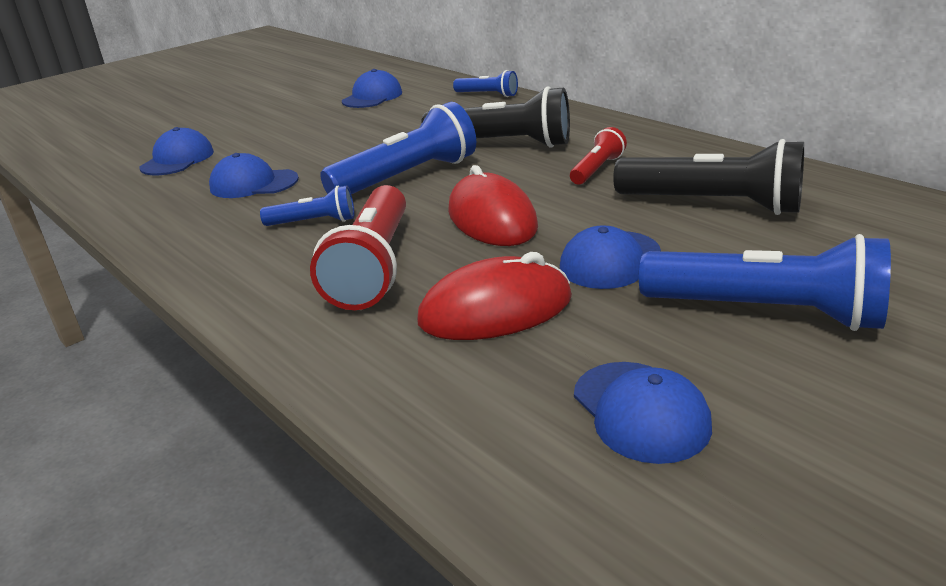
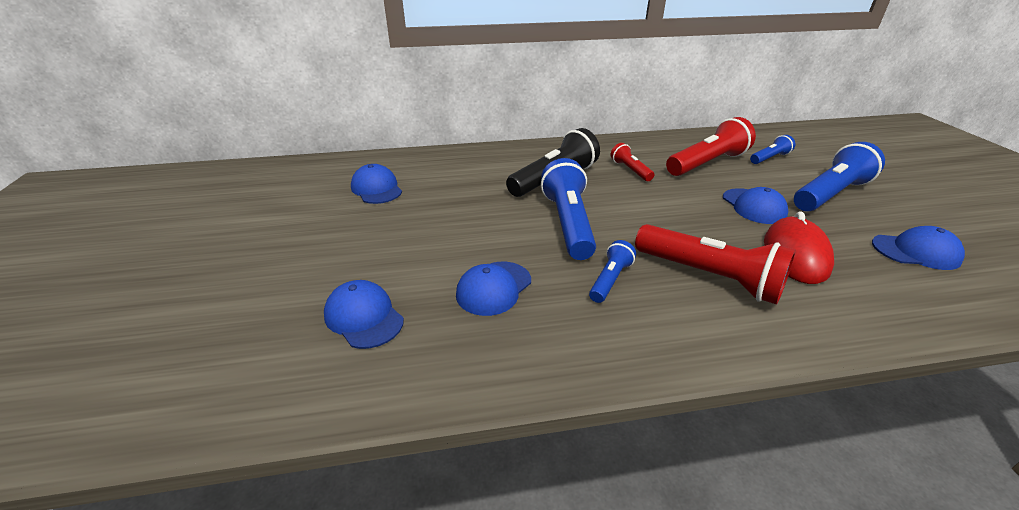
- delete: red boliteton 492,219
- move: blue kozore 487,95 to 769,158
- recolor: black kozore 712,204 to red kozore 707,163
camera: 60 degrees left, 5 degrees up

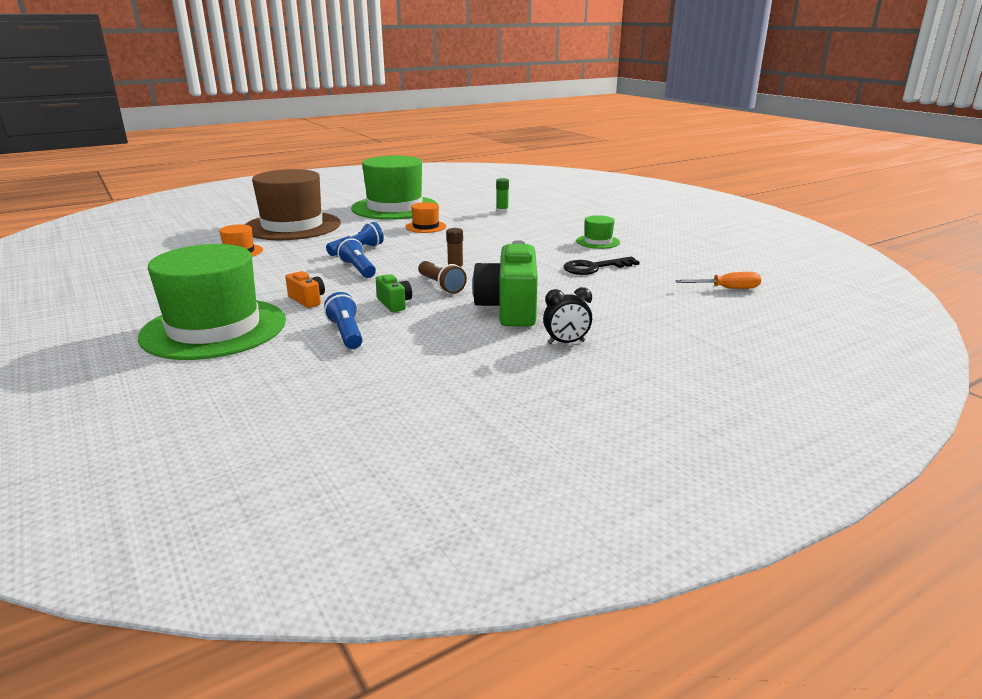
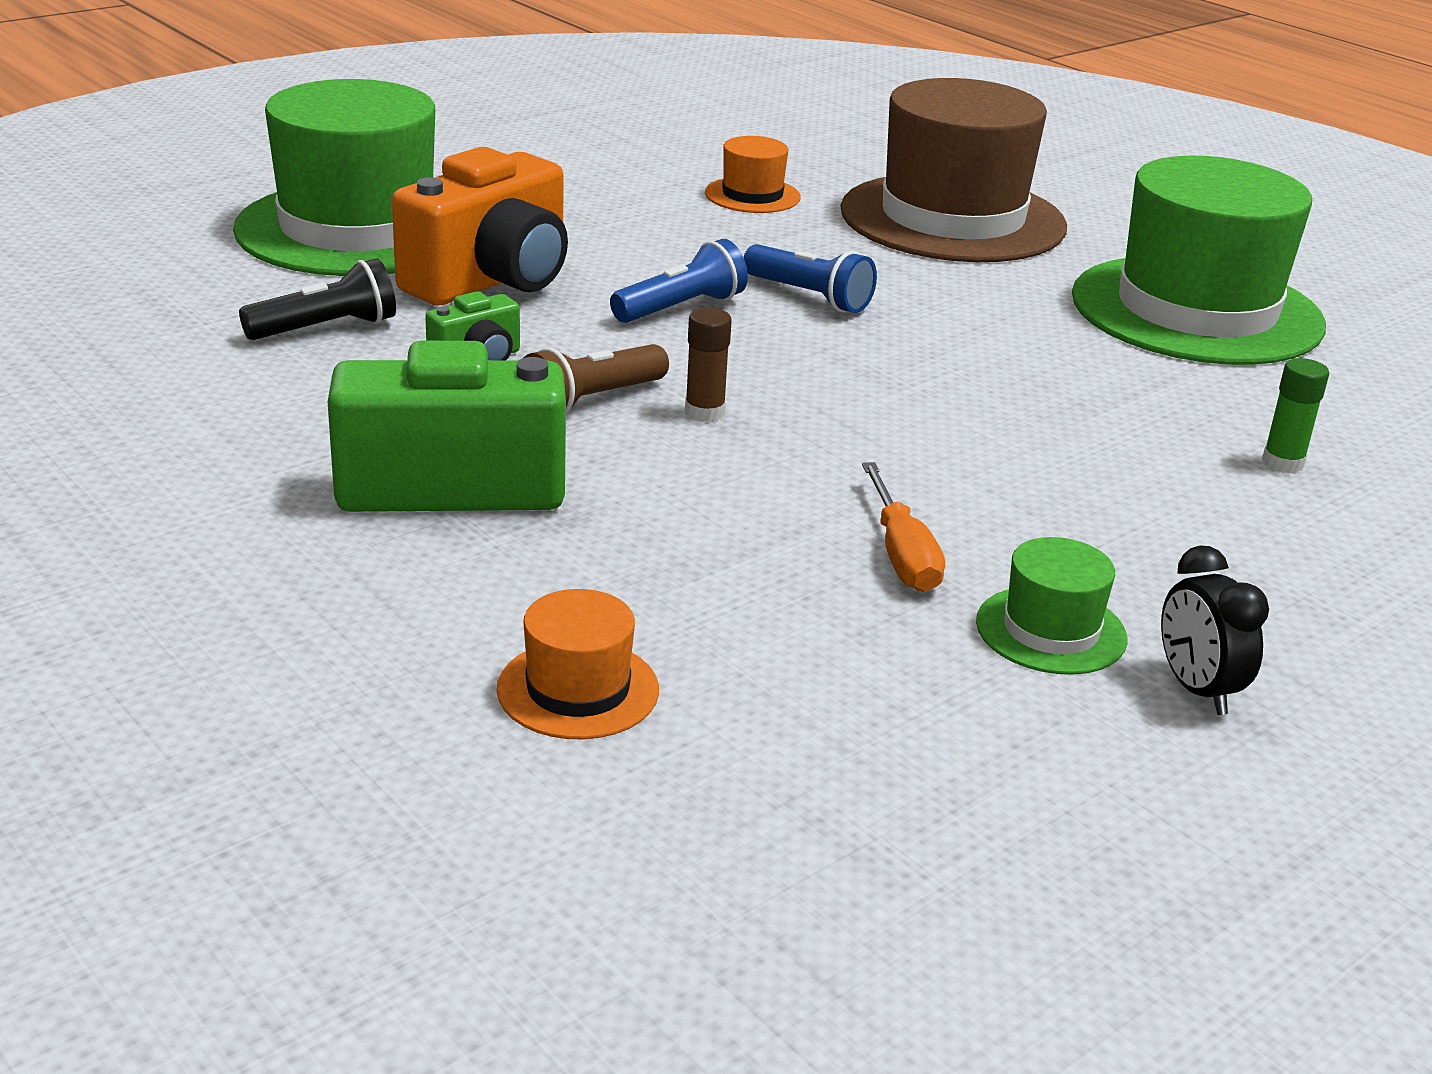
- resize: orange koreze 307,300 = 492,281 x2.13
- recolor: blue kozore 346,333 to black kozore 326,328
- move: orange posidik 426,227 to 578,689
- move: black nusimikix 566,343 to 1196,690
- delete: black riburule 594,268
- move: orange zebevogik 727,289 to 901,554
camera: 80 degrees right, 5 degrees up

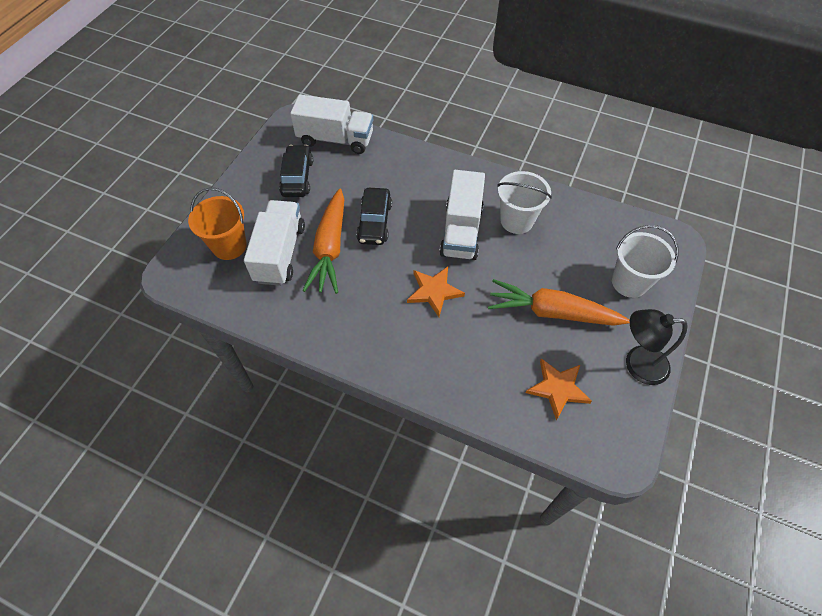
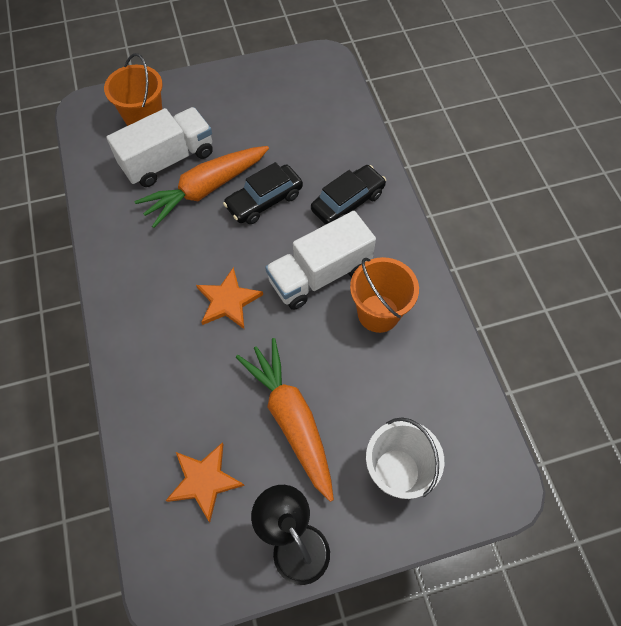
- move: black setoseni 297,177 to 348,202
- delete: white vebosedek 335,139
- recolor: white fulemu 516,221 to orange fulemu 378,313
camera: 50 degrees right, 5 degrees up

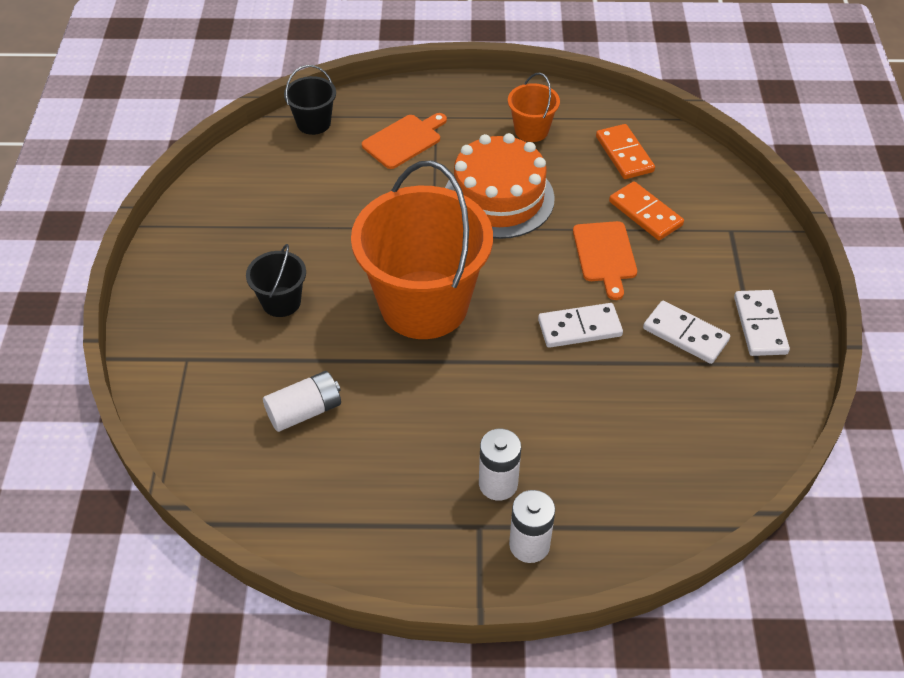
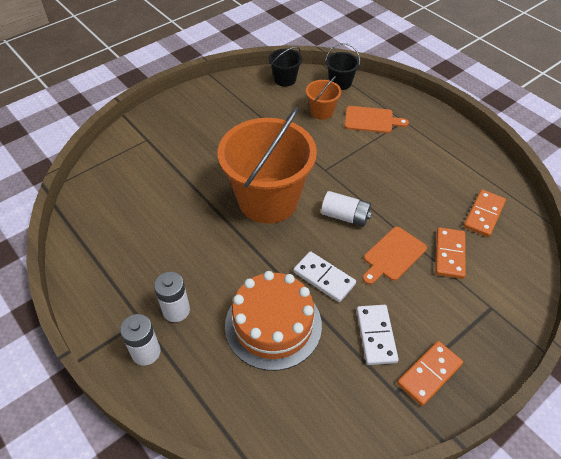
- move: black fulemu 281,302 to 285,79
- move: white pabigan 304,411 to 345,216
- move: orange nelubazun 498,198 to 273,325
- move: orange fulemu 531,130 to 322,112
- recolor: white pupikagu 760,325 to orange pupikagu 429,374
camera: 50 degrees right, 0 degrees up

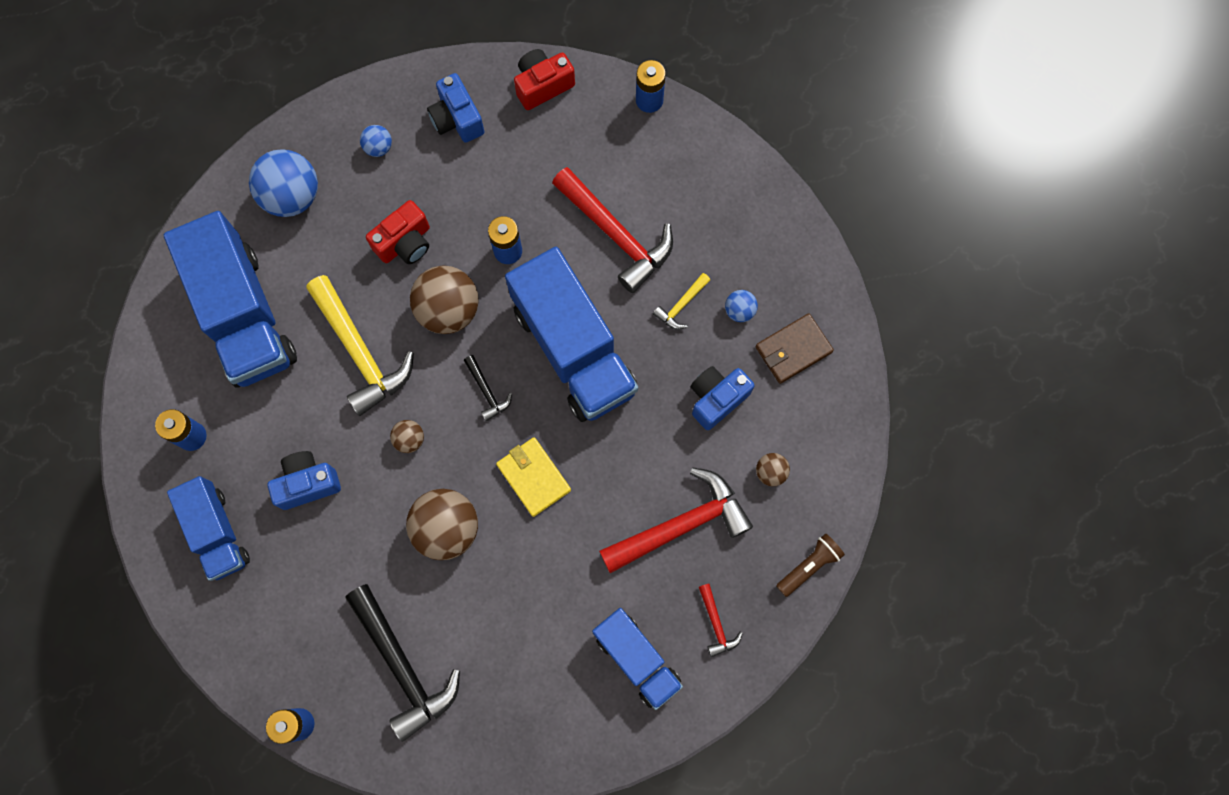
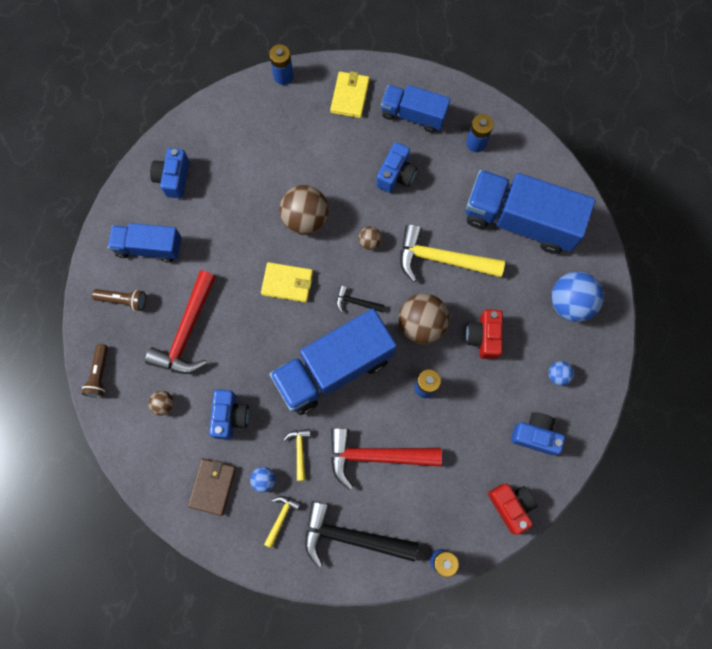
- move: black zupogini 403,666 to 352,537
- rotate: blue vebosedek 573,349 = 334,368 45 degrees counterclockwise
- rotate: red koreze 542,85 = 511,506 45 degrees counterclockwise
- replace: red zupogini 716,624 to brown kozore 123,300
- insert: blue koreze 173,178
- insert: yellow zupogini 281,517
- insert: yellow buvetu 349,96
camera: 135 degrees right, 0 degrees up

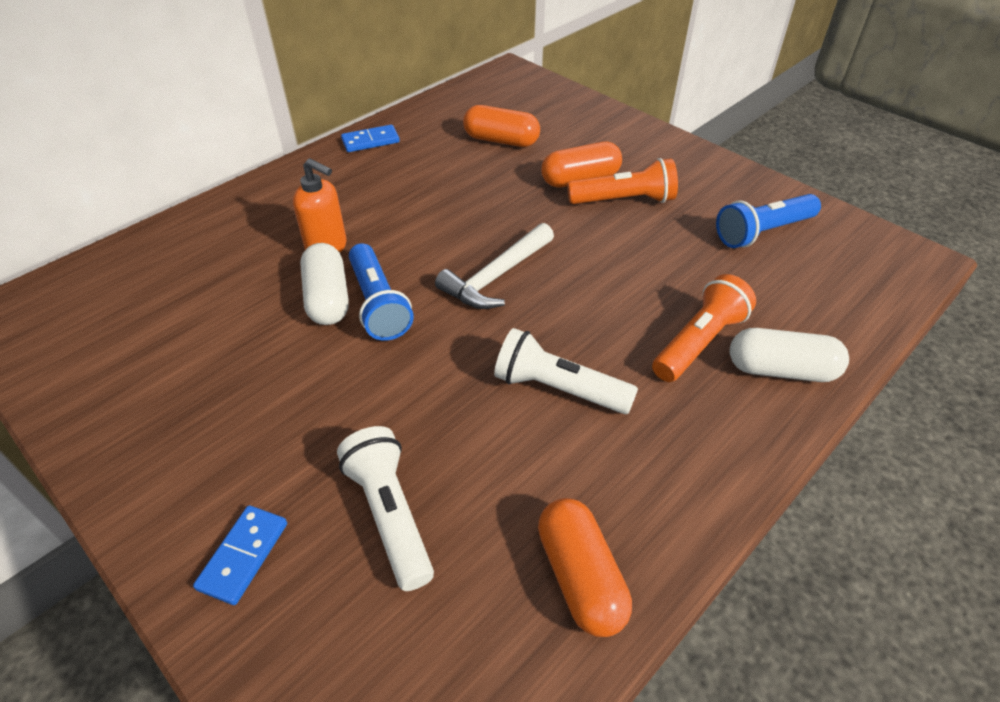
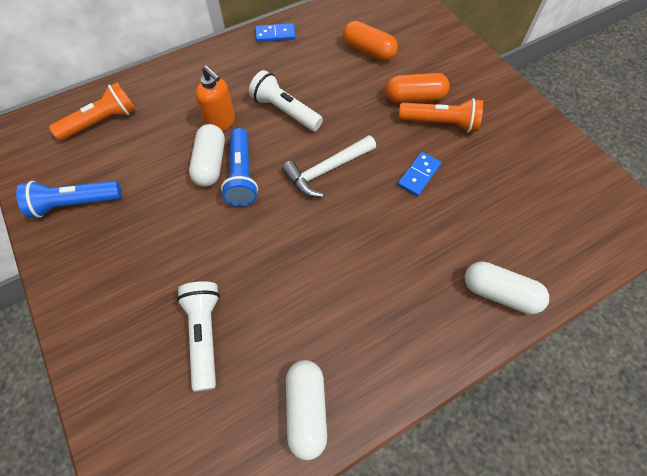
- move: blue pupikagu 243,556 to 419,175
- move: white kozore 558,388 to 285,111
- recolor: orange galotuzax 580,576 to white galotuzax 306,409
- move: orange kozore 699,342 to 101,122
- move: blue kozore 762,232 to 75,203
camera: 15 degrees right, 15 degrees up

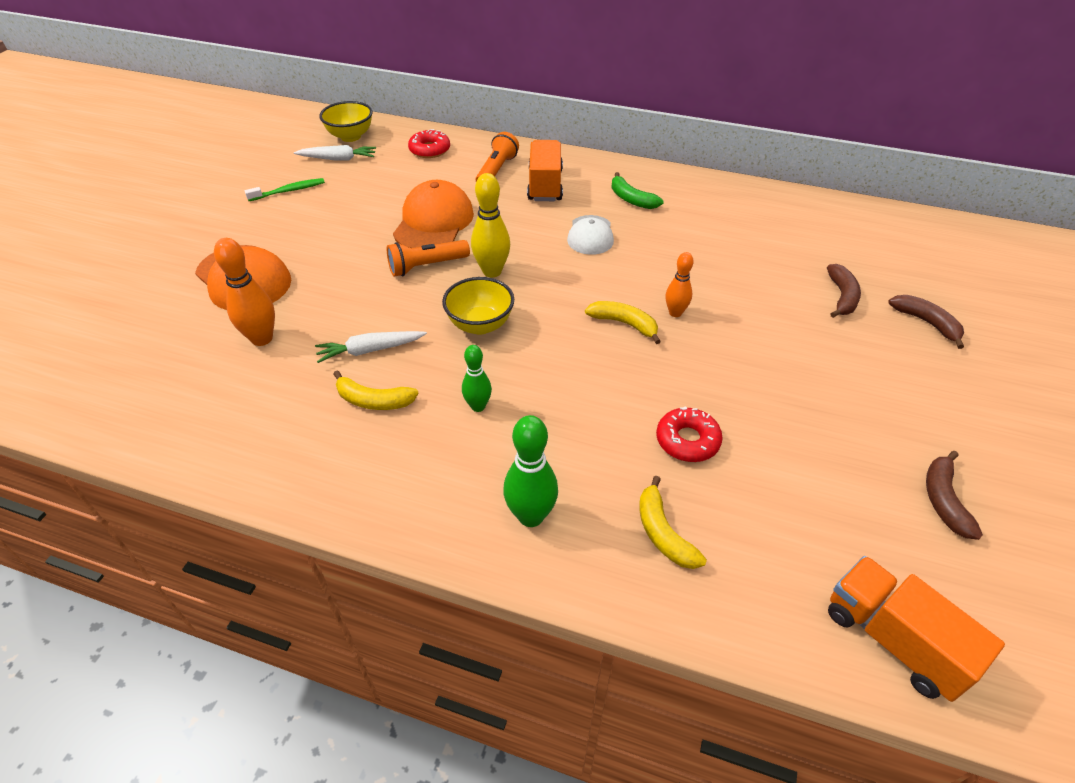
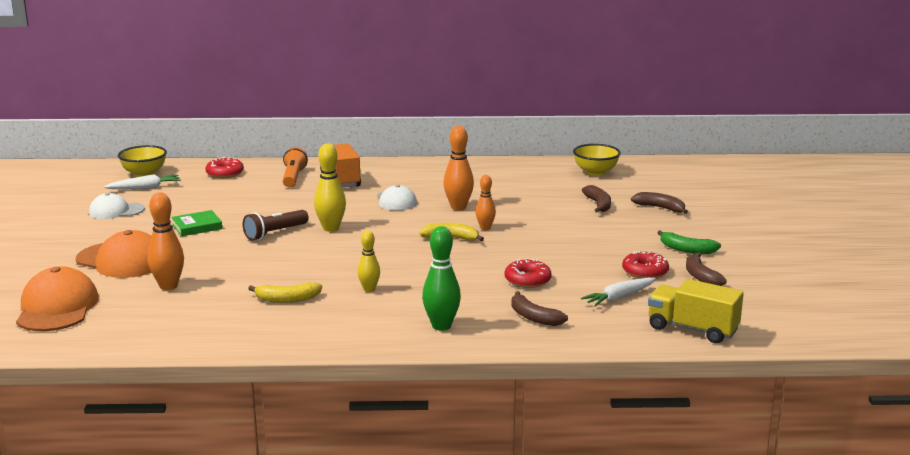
- replace: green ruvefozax 289,191 to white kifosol 116,211
- move: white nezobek 370,350 to 619,298
- recolor: orange kozore 426,266 to brown kozore 275,233
- move: orange kifosol 434,222 to 57,308
- move: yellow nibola 480,325 to 595,172
- recolor: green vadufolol 478,406 to yellow vadufolol 369,289
- move: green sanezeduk 631,199 to 686,249
- recolor: yellow sanezeduk 663,533 to brown sanezeduk 534,317
- recolor: orange vebosedek 893,639 to yellow vebosedek 692,329
- insert: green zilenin 197,227
- insert: orange vadufolol 458,207
- insert: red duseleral 645,272
camera: 20 degrees left, 25 degrees down

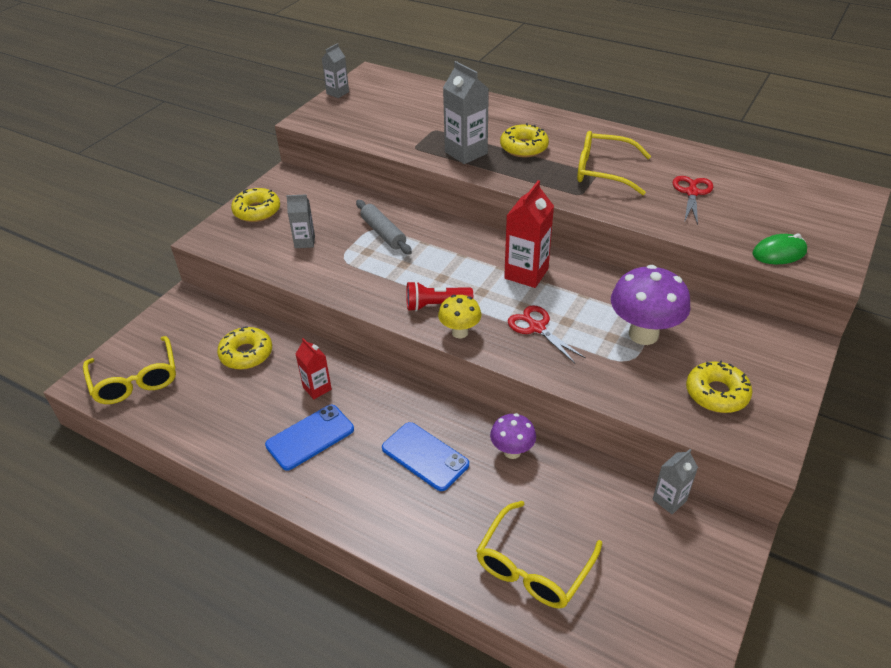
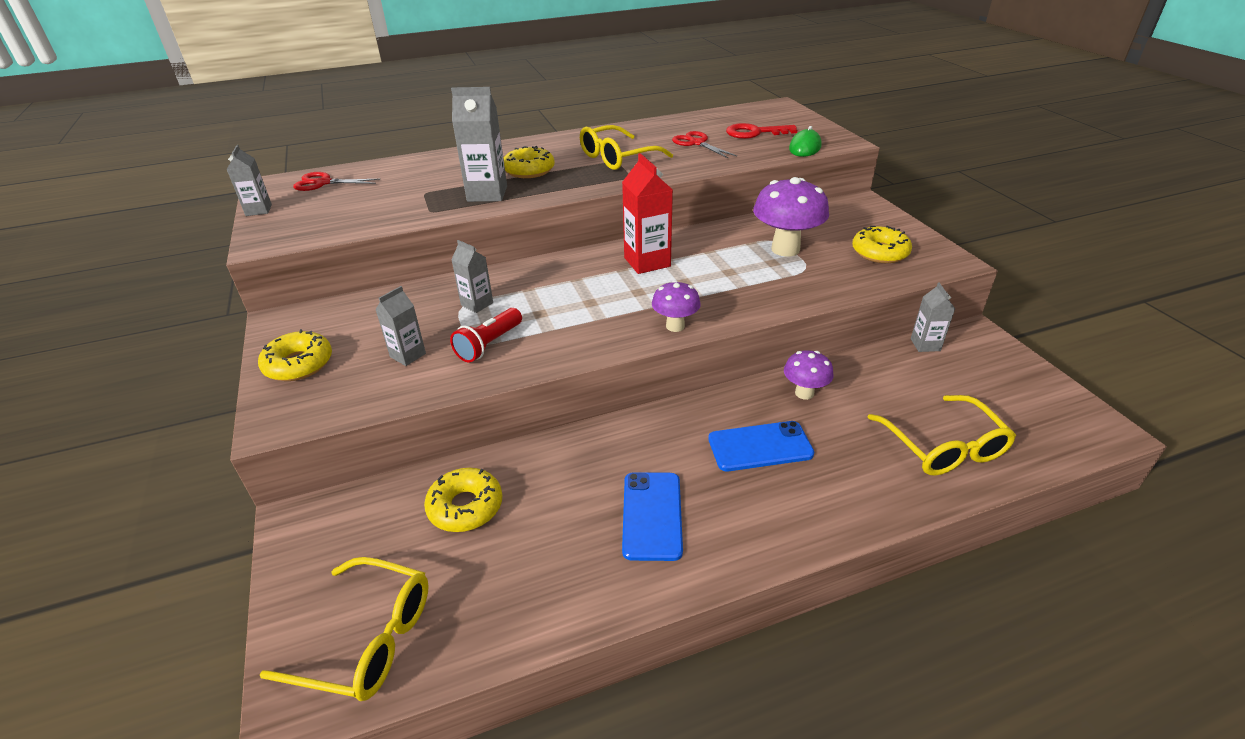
- delete: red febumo 317,388
- replace: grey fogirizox 383,233 to grey febumo 477,304
- move: red kozore 436,305 to 489,344
- recolor: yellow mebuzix 460,332 to purple mebuzix 675,326
- move: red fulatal 537,328 to 323,183
- insert: red riburule 755,133
camera: 50 degrees left, 5 degrees down

